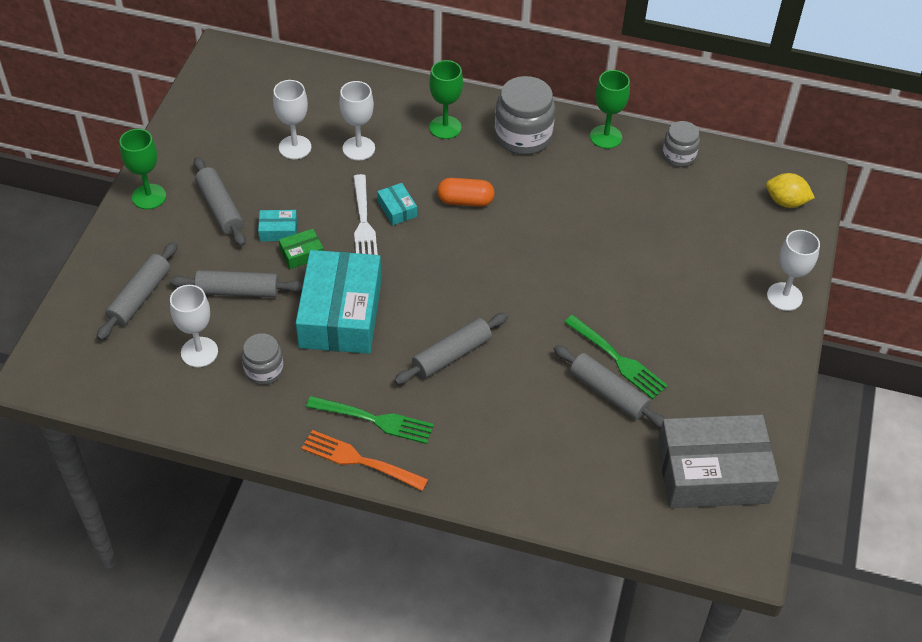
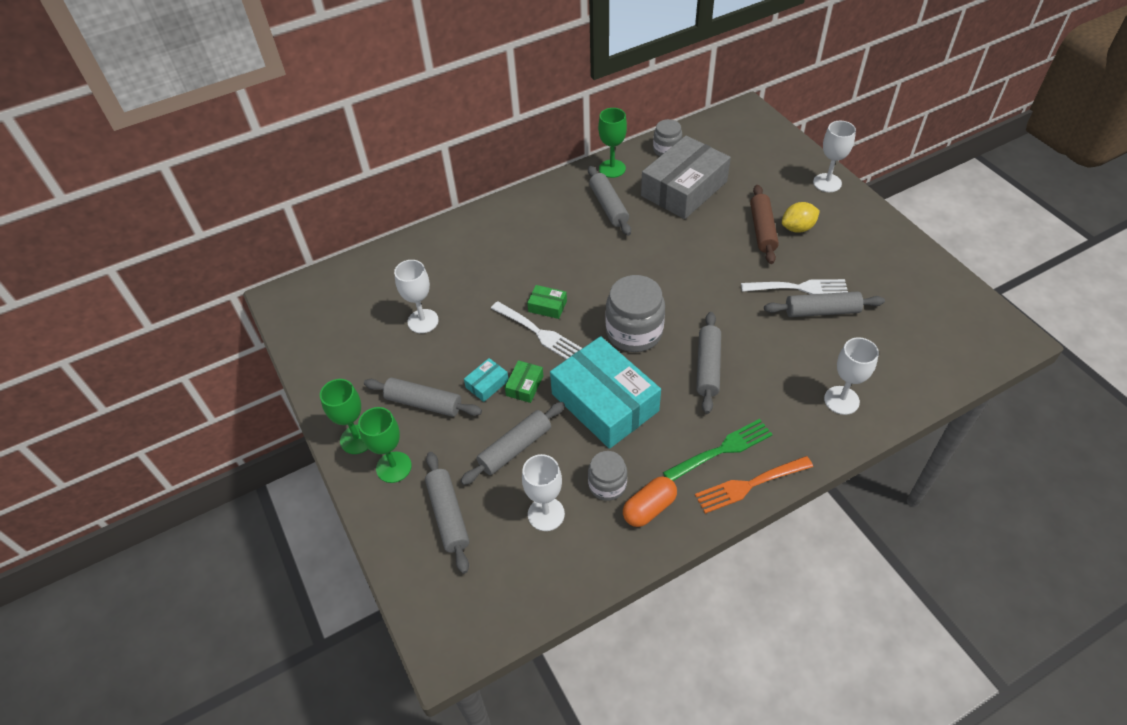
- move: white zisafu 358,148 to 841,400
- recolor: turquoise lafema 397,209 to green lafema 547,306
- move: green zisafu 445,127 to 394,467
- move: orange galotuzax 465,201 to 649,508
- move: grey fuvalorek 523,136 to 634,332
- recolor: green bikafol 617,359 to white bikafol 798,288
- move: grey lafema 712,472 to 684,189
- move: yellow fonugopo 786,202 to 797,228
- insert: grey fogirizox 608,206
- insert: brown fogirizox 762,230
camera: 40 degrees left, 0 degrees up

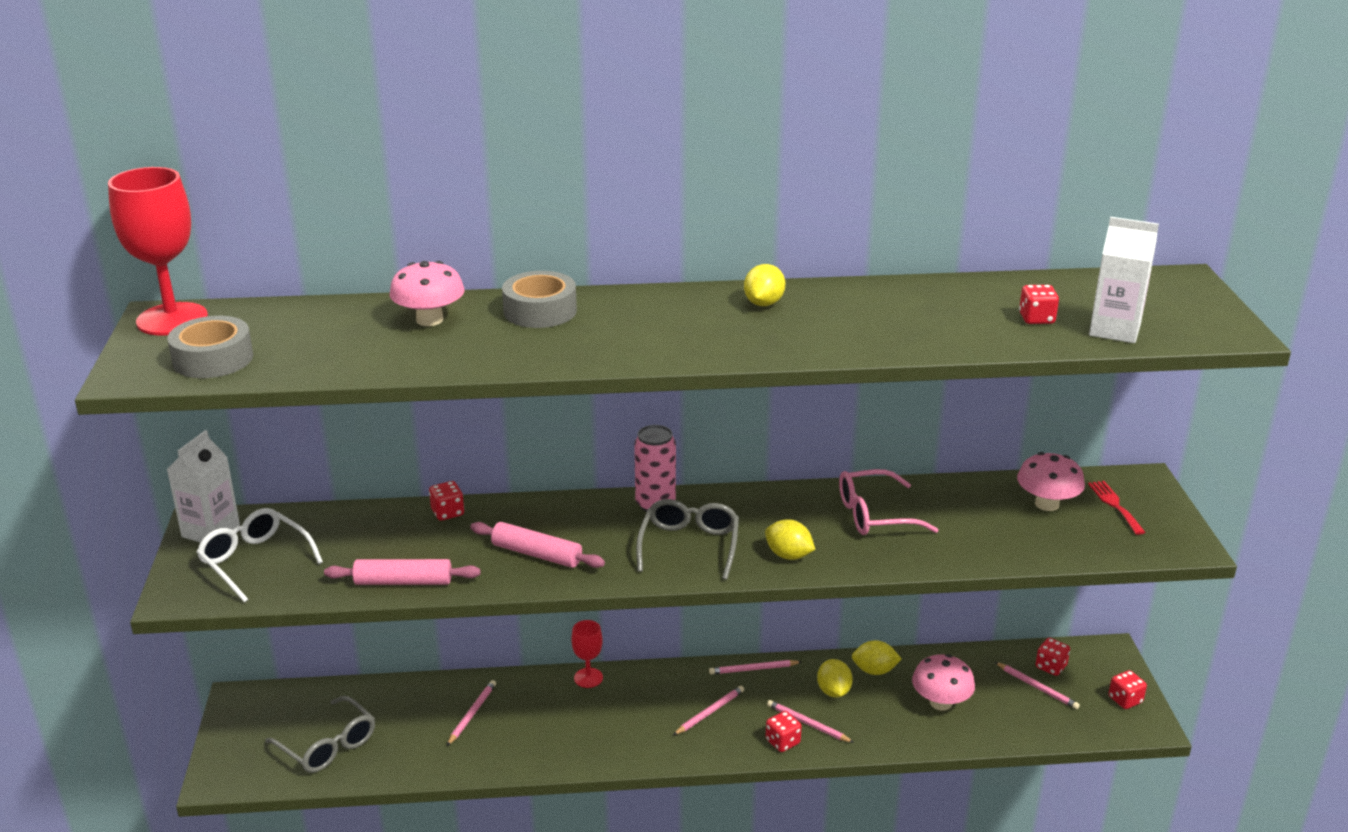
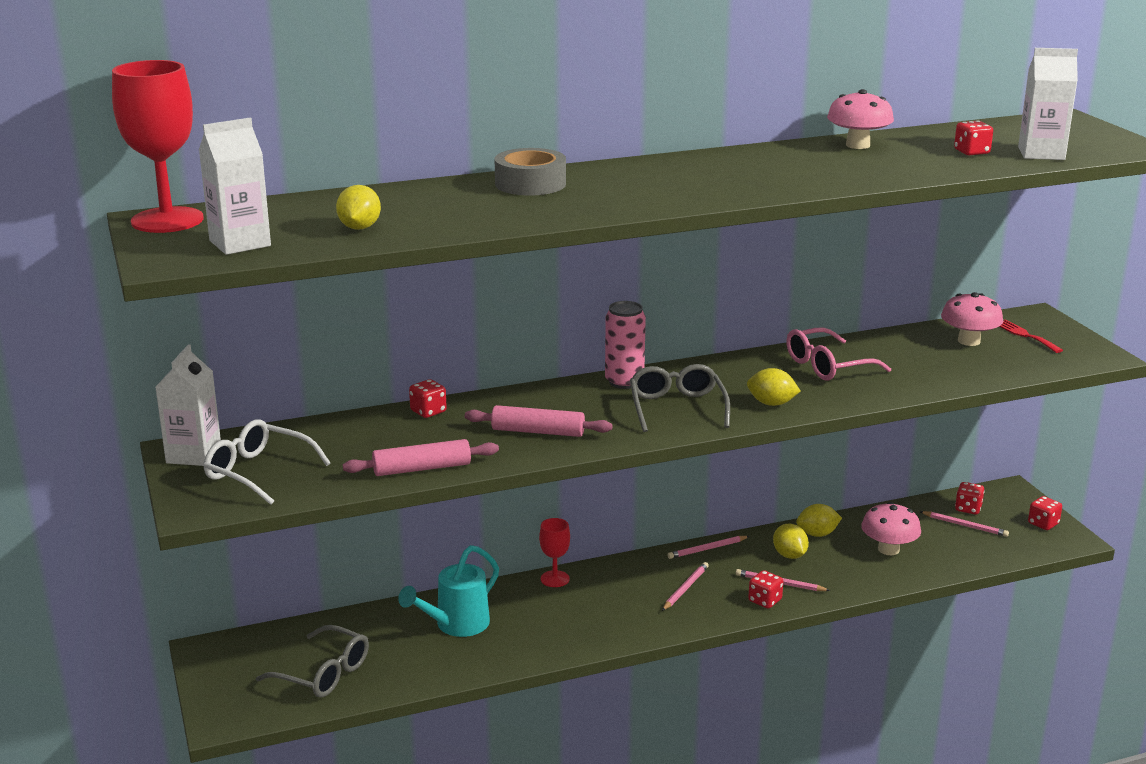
- replace: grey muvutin 213,359 to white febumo 240,243
- move: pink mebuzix 429,320 to 857,145
- replace: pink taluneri 472,714 to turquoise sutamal 456,625
- move: yellow fonugopo 763,303 to 359,228
camera: 15 degrees left, 5 degrees down

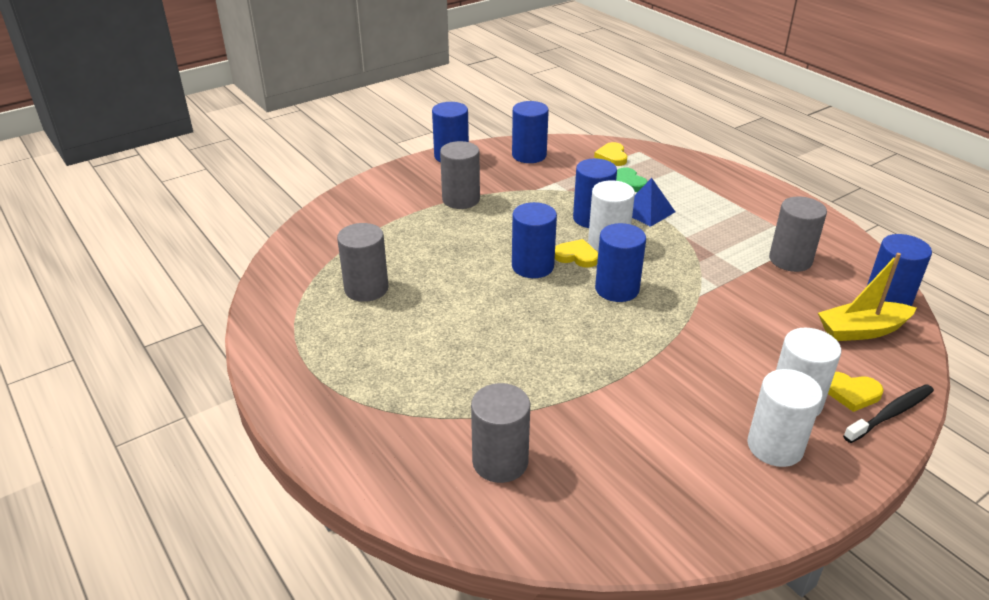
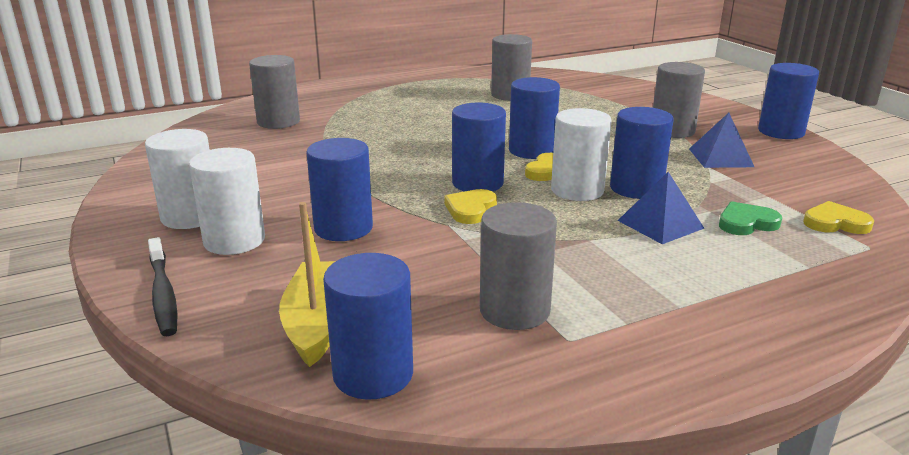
- move: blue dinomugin 529,155 to 343,228
- move: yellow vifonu 851,393 to 470,209
- insert: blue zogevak 720,157
camera: 100 degrees right, 10 degrees down

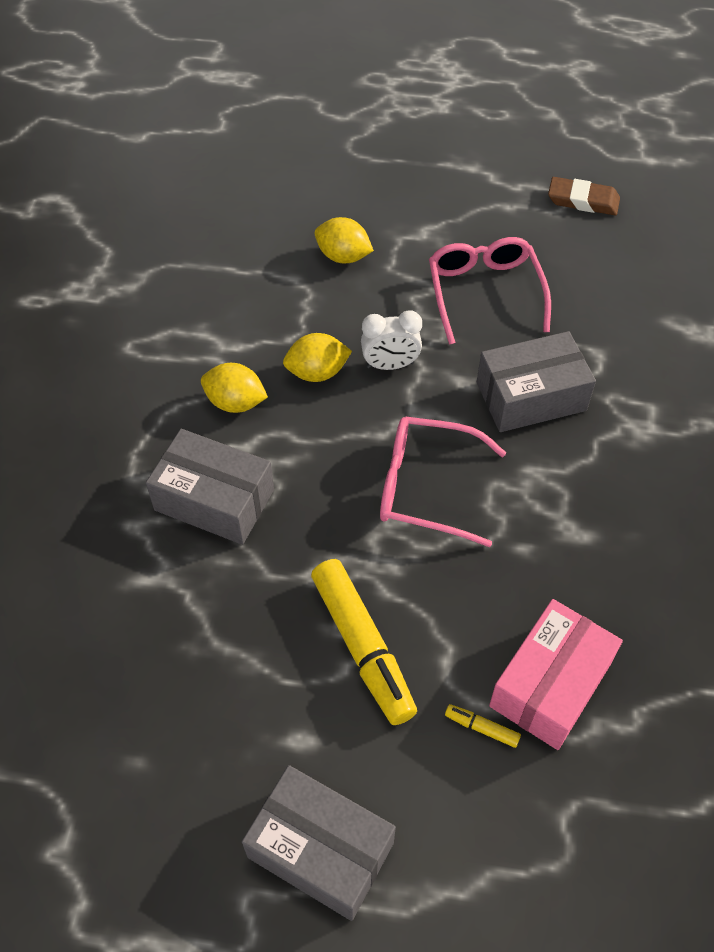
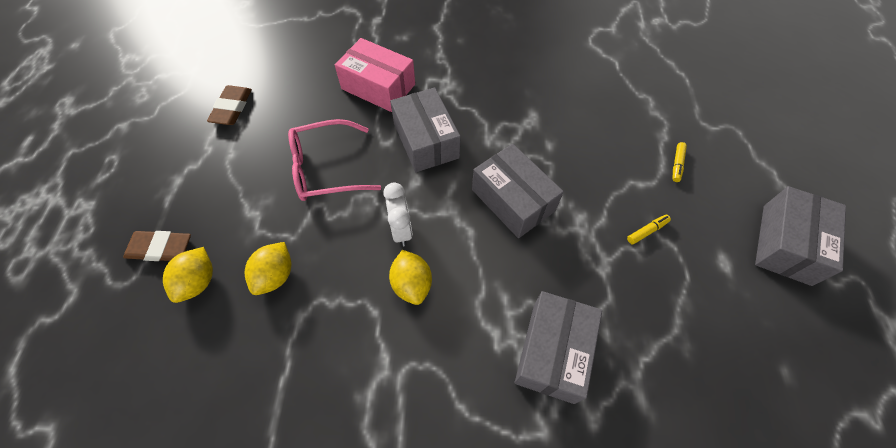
- move: yellow fonugopo 235,402 to 198,282
- resize: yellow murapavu 362,647 = 647,231 x0.41
- replace: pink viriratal 426,487 to grey lafema 513,200
- move: pink lafema 550,684 to 378,87
- insert: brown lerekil 160,248
camera: 95 degrees left, 5 degrees up

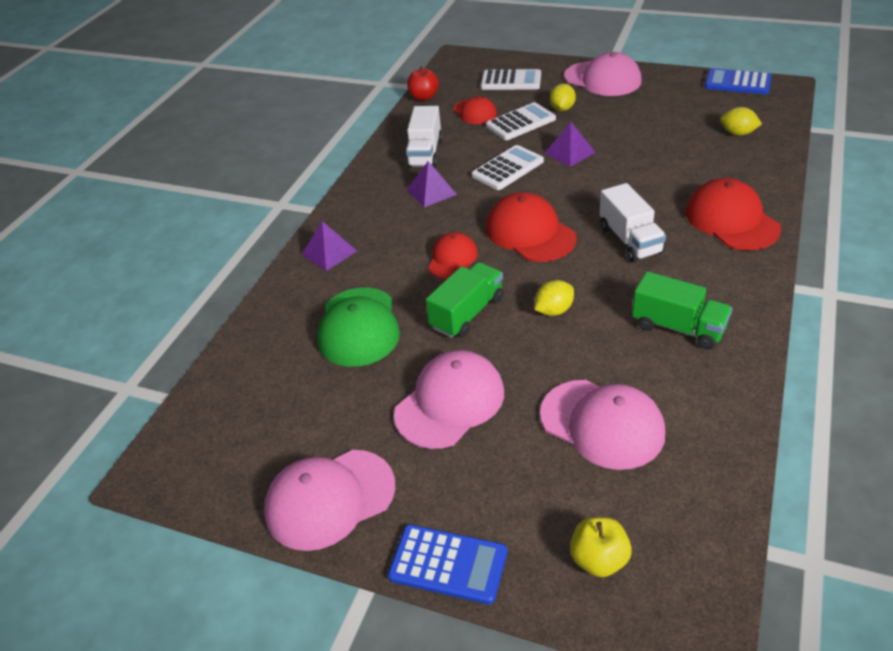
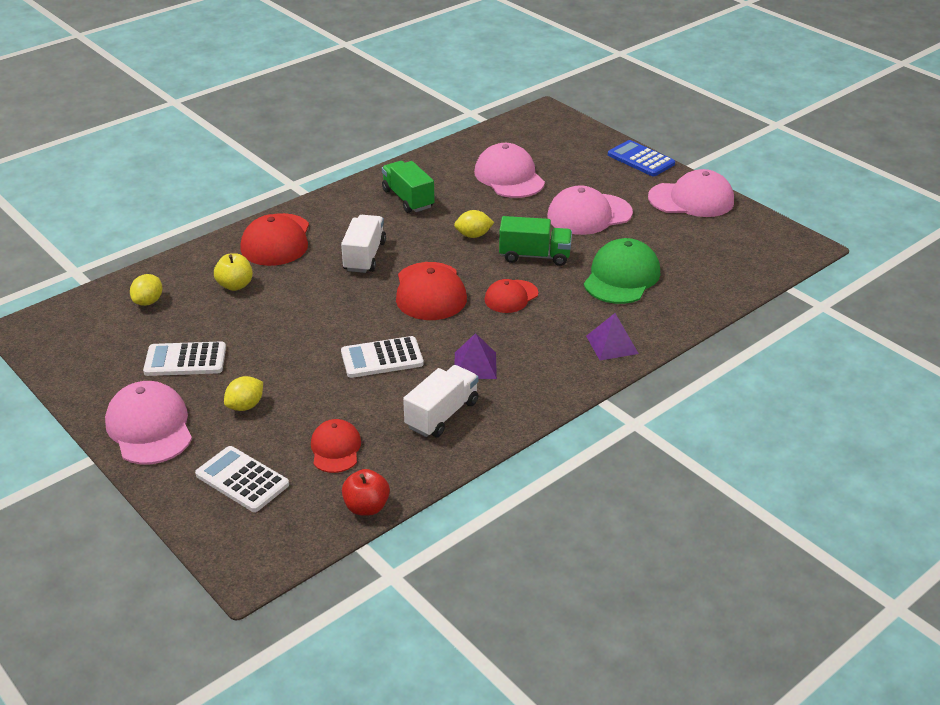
- rotate: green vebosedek 467,313 = 534,256 150 degrees counterclockwise
- move: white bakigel 520,122 to 185,360
- delete: purple zogevak 570,152
- move: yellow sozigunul 599,559 to 235,285
- delete: blue bakigel 737,83
- rotate: yellow fonugopo 738,133 = 148,301 60 degrees clockwise
camera: 155 degrees left, 5 degrees down

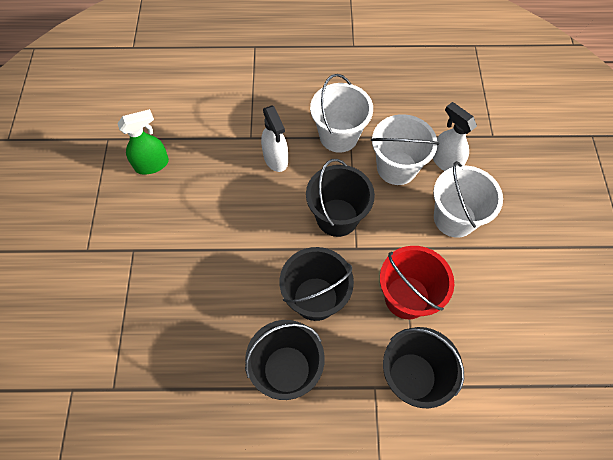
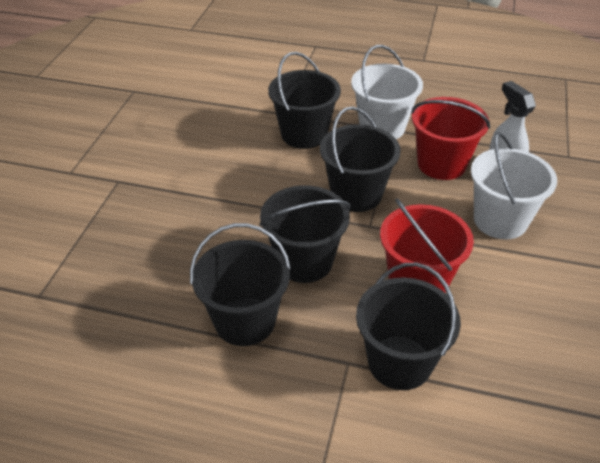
- delete: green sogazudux 152,164
- replace: white sogazudux 276,159 to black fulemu 304,134
- recolor: white fulemu 396,167 to red fulemu 441,164
camera: 15 degrees right, 20 degrees down

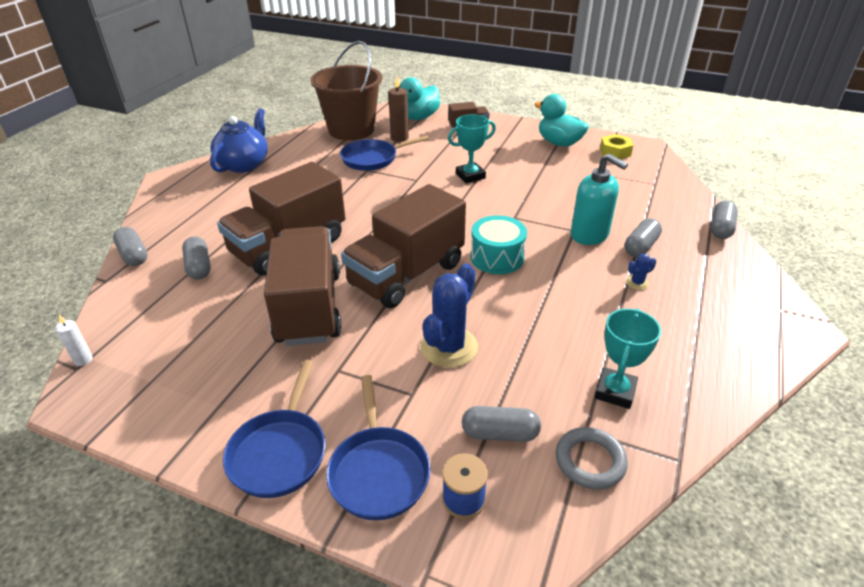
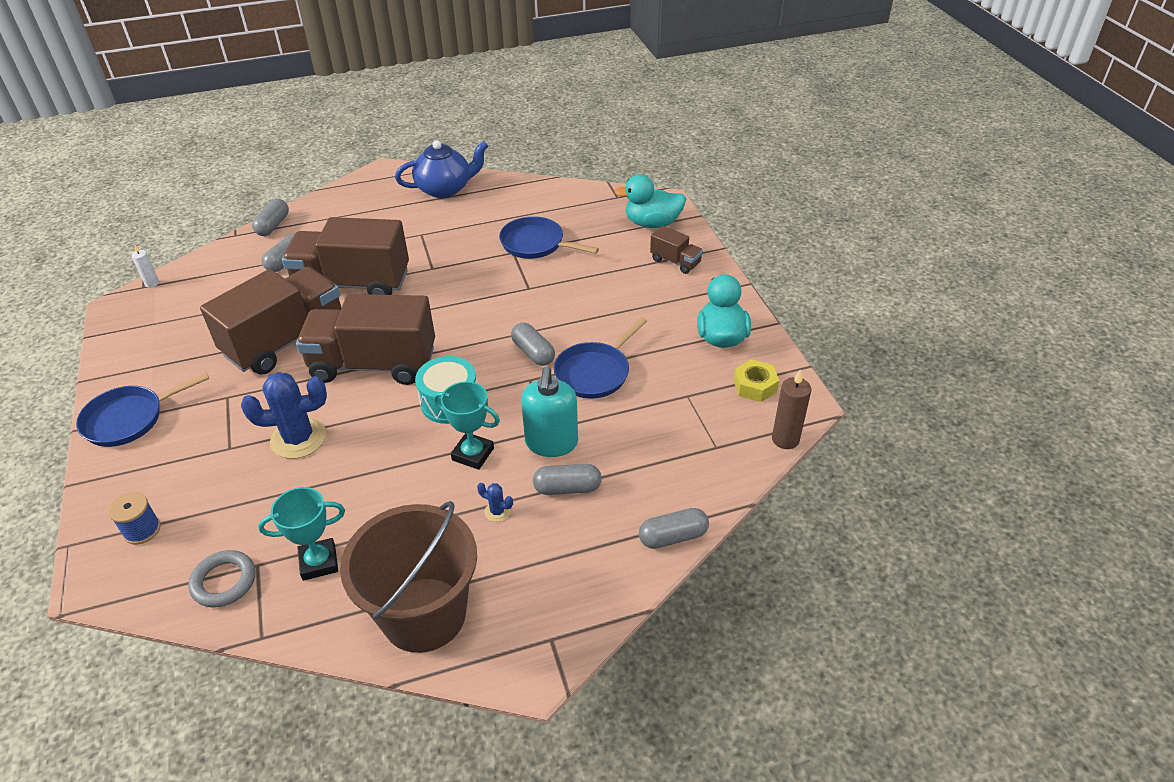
- move: brown fulemu 351,130 to 424,614
- move: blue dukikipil 378,471 to 595,372
- move: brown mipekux 399,138 to 785,439
- move: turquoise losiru 470,176 to 473,454
- move: grey galotuzax 500,433 to 533,352
camera: 50 degrees right, 5 degrees up

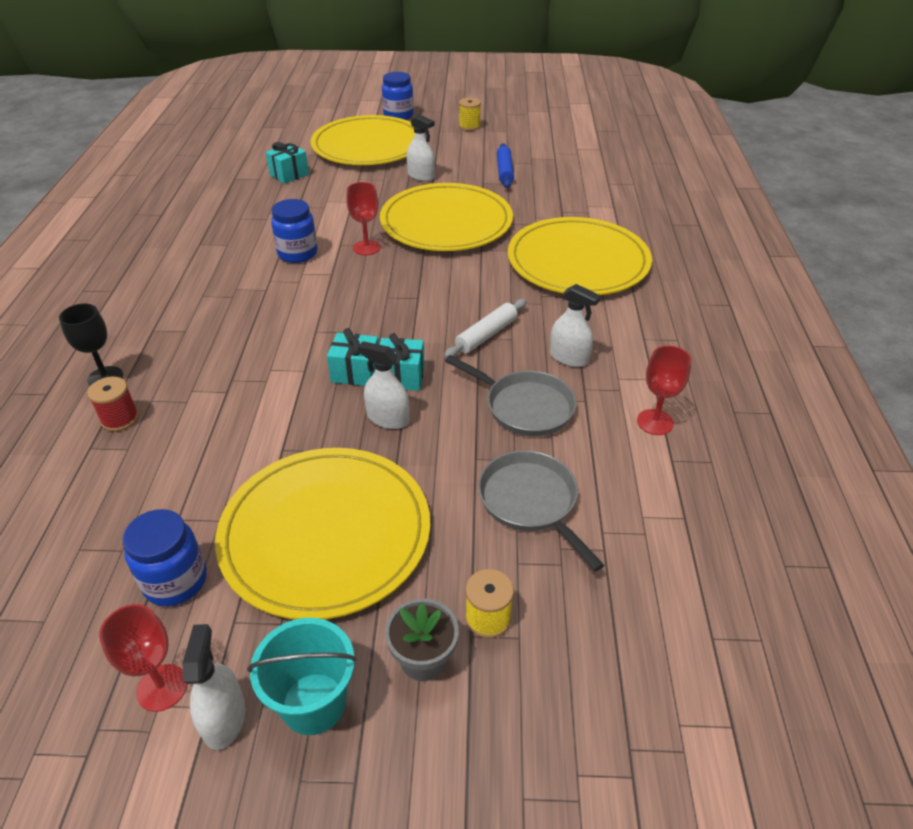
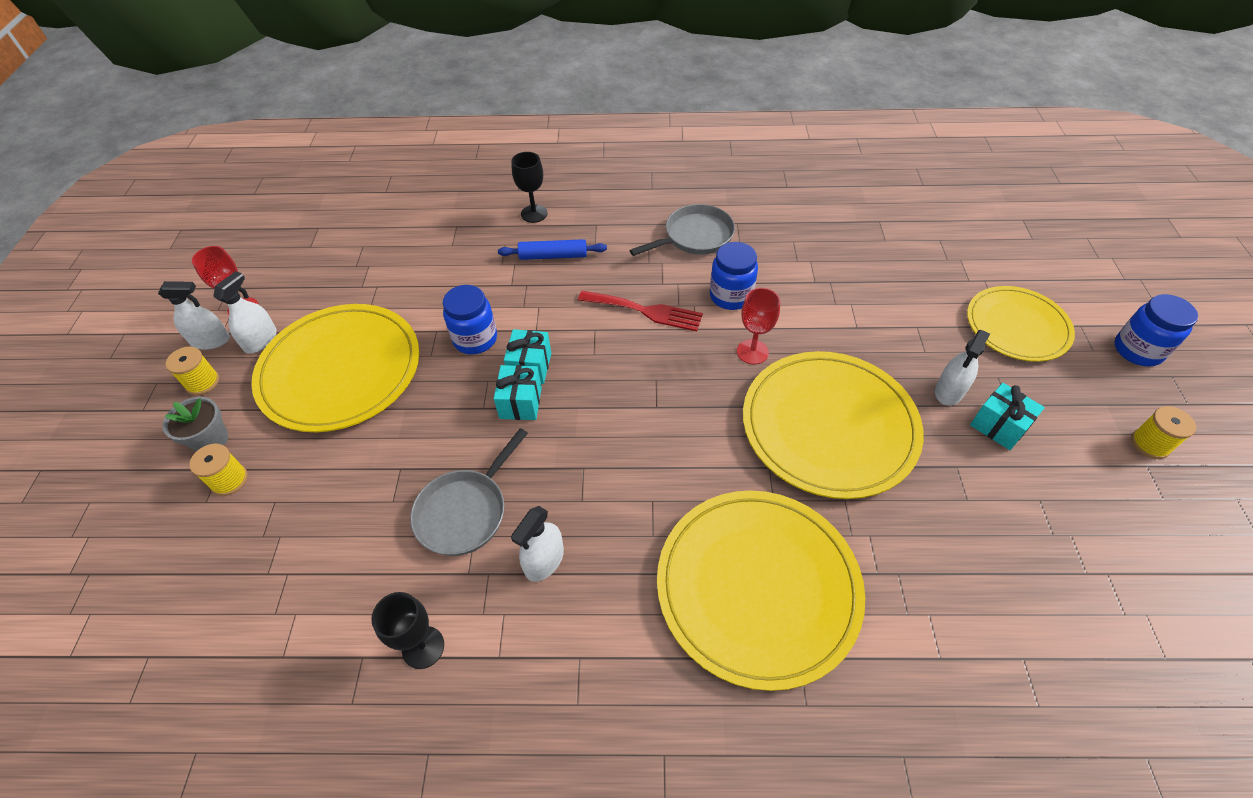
- delete: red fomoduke 120,419
- move: blue fuvalorek 175,581 to 475,339
- replace: turquoise fulemu 314,703 to yellow fomoduke 202,382
- move: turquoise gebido 289,174 to 998,426
- resize: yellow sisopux 368,146 = 1017,326 x0.63
- move: white sogazudux 388,418 to 261,340
- delete: white fogirizox 486,335
- move: grey dukikipil 531,502 to 695,236
- move: blue fogirizox 504,171 to 553,256
- recolor: red zisafu 655,422 to black zisafu 423,647
- insert: red bikafol 645,311
camera: 90 degrees right, 10 degrees up

